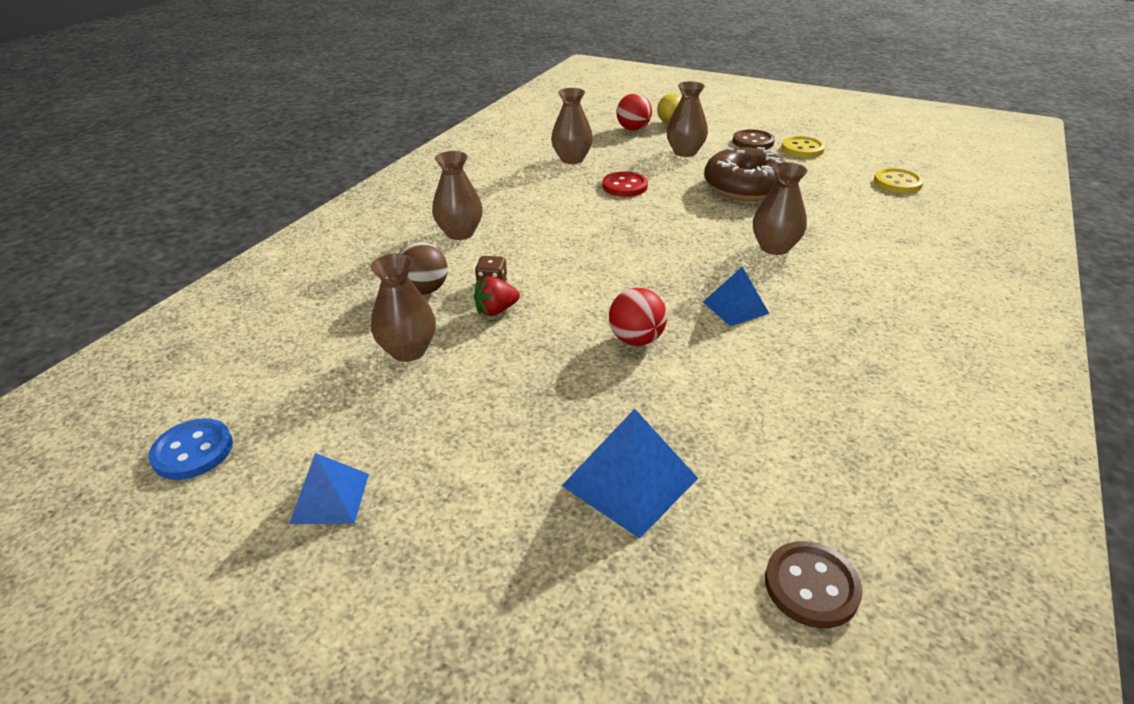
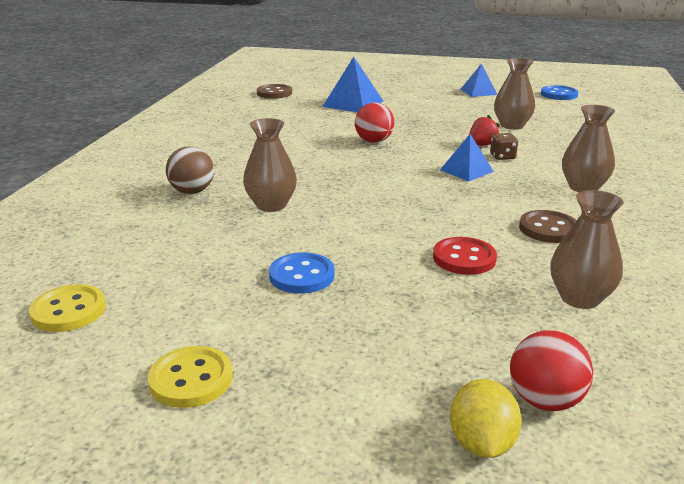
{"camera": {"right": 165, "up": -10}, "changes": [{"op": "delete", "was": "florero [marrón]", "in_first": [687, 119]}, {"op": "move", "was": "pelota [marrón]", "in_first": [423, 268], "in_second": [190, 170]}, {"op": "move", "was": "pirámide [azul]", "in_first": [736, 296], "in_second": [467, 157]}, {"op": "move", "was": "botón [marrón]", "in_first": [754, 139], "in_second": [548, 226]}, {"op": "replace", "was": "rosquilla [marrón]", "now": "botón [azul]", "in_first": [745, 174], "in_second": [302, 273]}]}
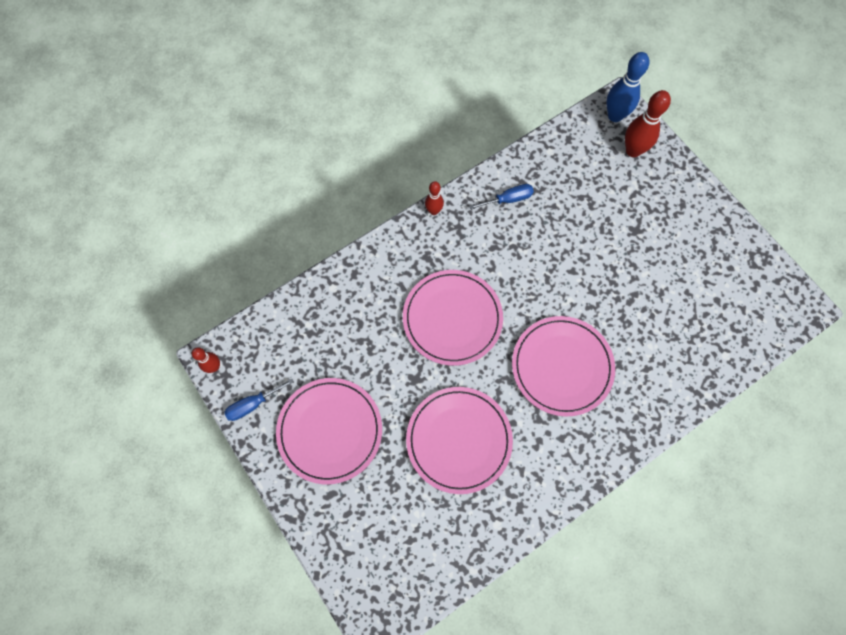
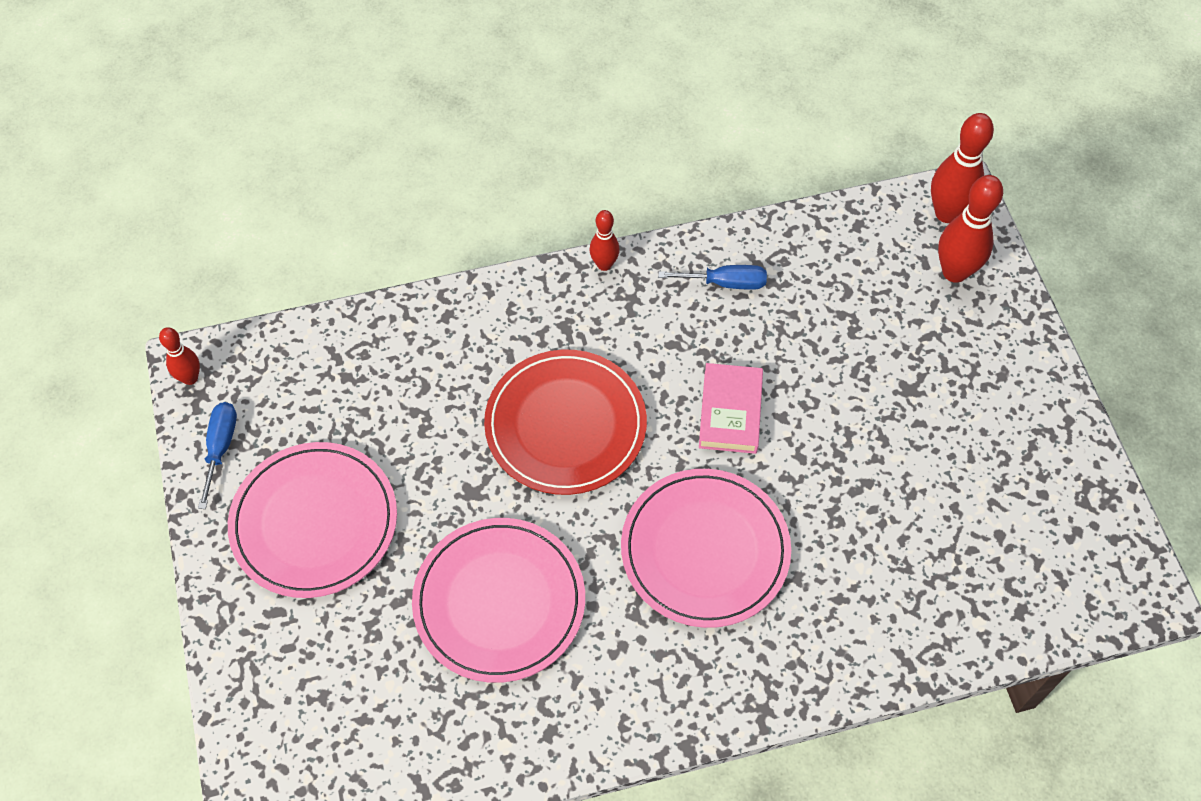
{"camera": {"right": 20, "up": -10}, "changes": [{"op": "insert", "now": "libro [rosa]", "in_second": [731, 408]}, {"op": "recolor", "was": "plato [rosa]", "now": "plato [rojo]", "in_first": [453, 318], "in_second": [565, 422]}, {"op": "recolor", "was": "bolo [azul]", "now": "bolo [rojo]", "in_first": [627, 87], "in_second": [962, 168]}, {"op": "rotate", "was": "destornillador [azul]", "in_first": [259, 399], "in_second": [217, 455], "clockwise": 105}]}
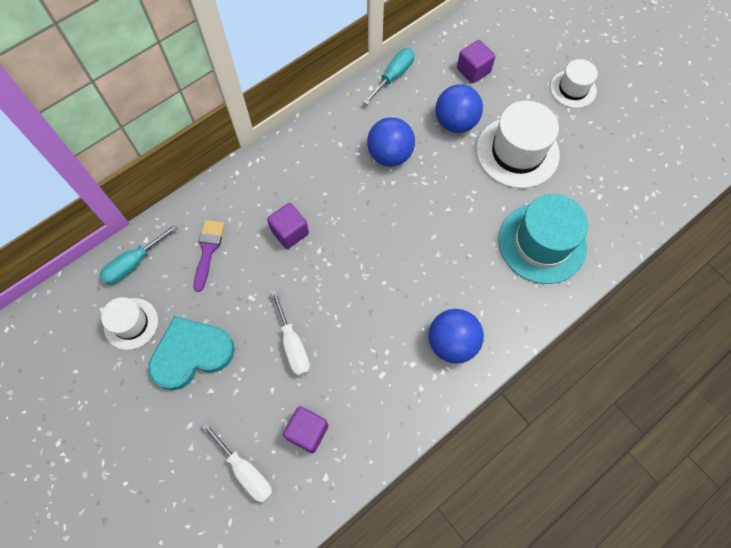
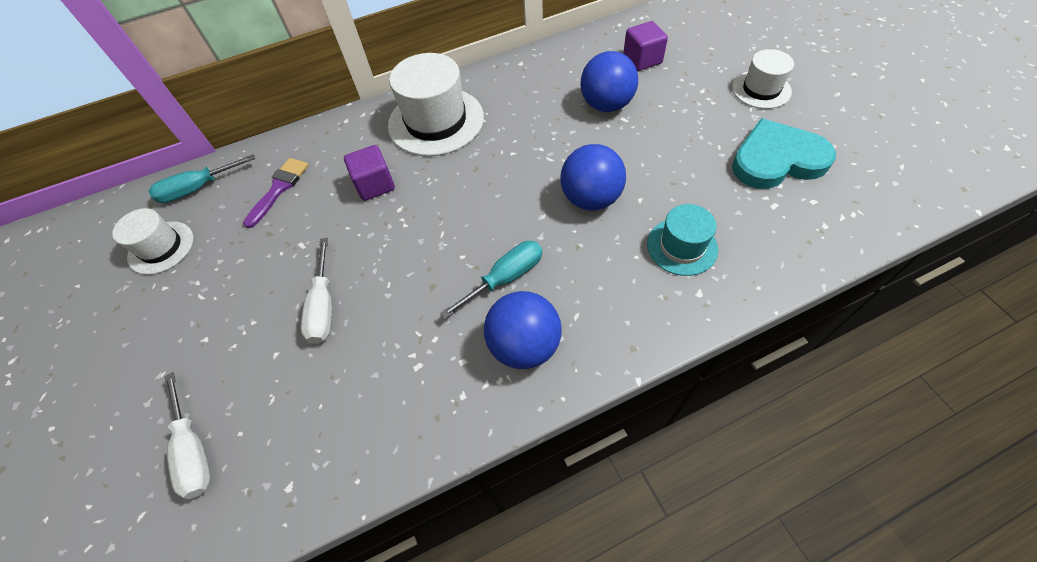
{"camera": {"right": 20, "up": -10}, "changes": [{"op": "delete", "was": "cubo [morado]", "in_first": [306, 429]}, {"op": "move", "was": "corazón [turquesa]", "in_first": [191, 353], "in_second": [784, 153]}, {"op": "move", "was": "destornillador [turquesa]", "in_first": [388, 76], "in_second": [491, 280]}, {"op": "move", "was": "pelota [azul]", "in_first": [391, 141], "in_second": [593, 177]}, {"op": "move", "was": "sombrero [blanco]", "in_first": [518, 144], "in_second": [436, 104]}, {"op": "resize", "was": "sombrero [turquesa]", "in_first": [543, 239], "in_second": [682, 240], "ratio": 0.58}]}
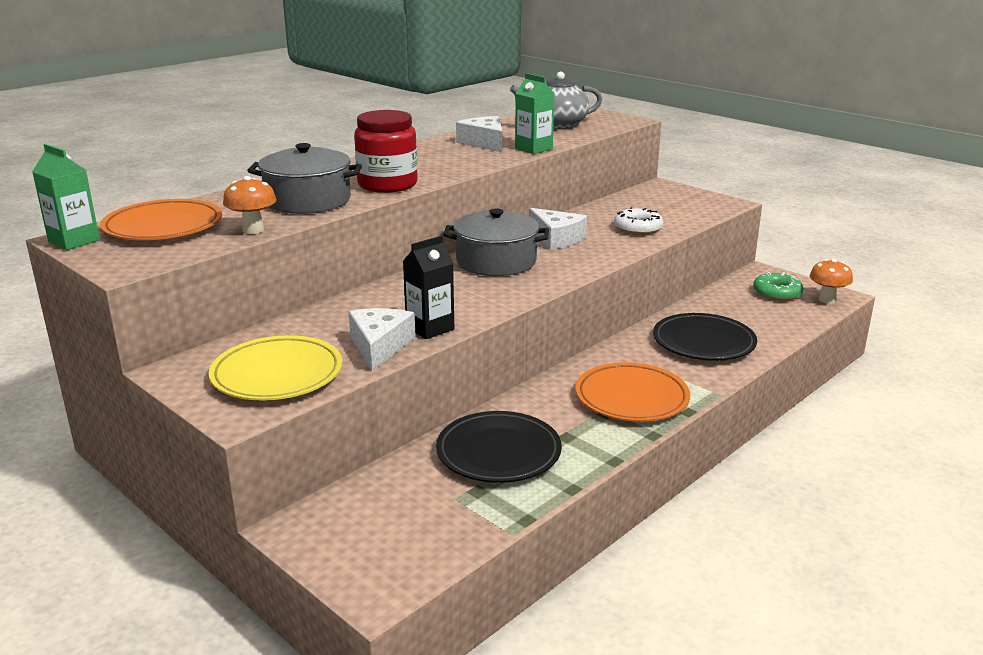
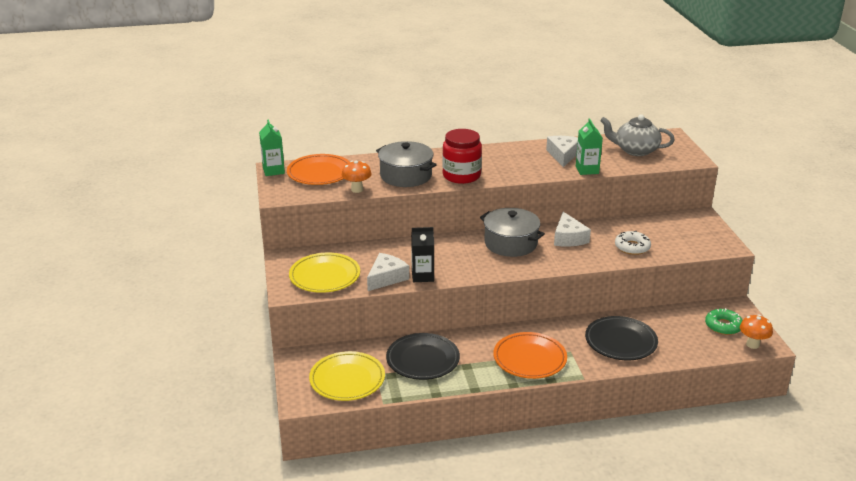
{"camera": {"right": 35, "up": 5}, "changes": [{"op": "insert", "now": "plato [amarillo]", "in_second": [347, 376]}]}
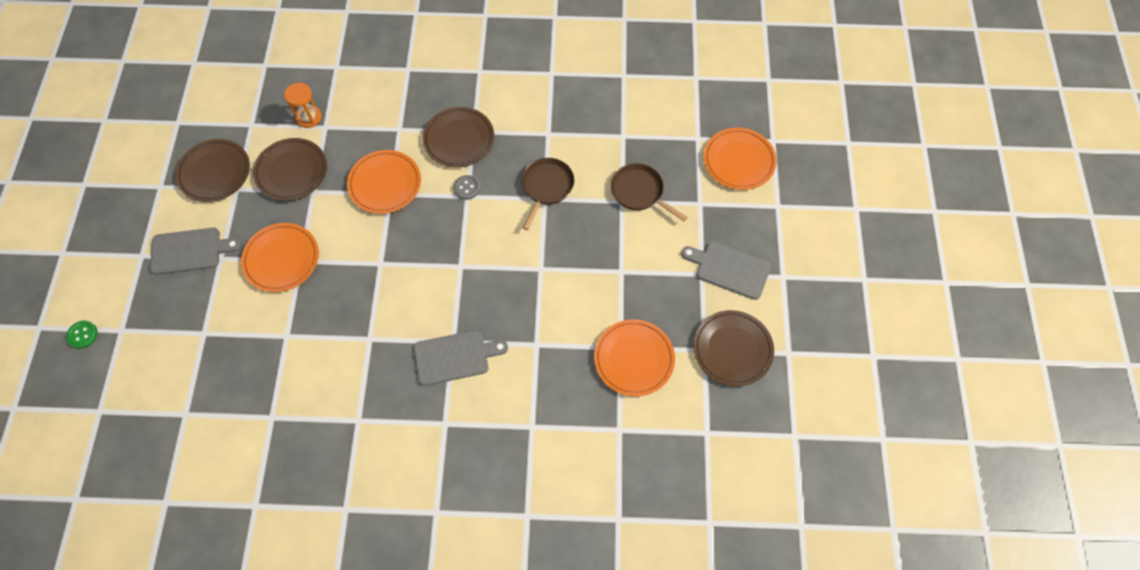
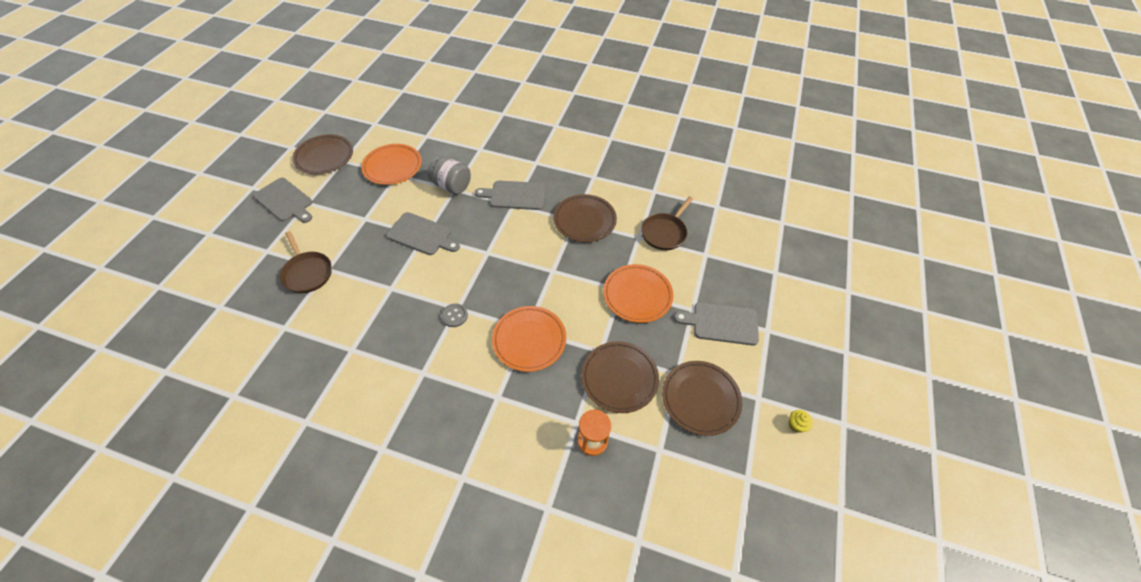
{"camera": {"right": -165, "up": -10}, "changes": [{"op": "delete", "was": "botón [verde]", "in_first": [82, 335]}, {"op": "delete", "was": "plato [naranja]", "in_first": [740, 159]}, {"op": "insert", "now": "tabla de cortar [gris]", "in_second": [423, 233]}, {"op": "insert", "now": "tarro [gris]", "in_second": [449, 175]}, {"op": "insert", "now": "magdalena [amarillo]", "in_second": [801, 421]}, {"op": "move", "was": "plato [marrón]", "in_first": [458, 137], "in_second": [585, 218]}, {"op": "move", "was": "sartén [marrón]", "in_first": [548, 194], "in_second": [667, 223]}]}
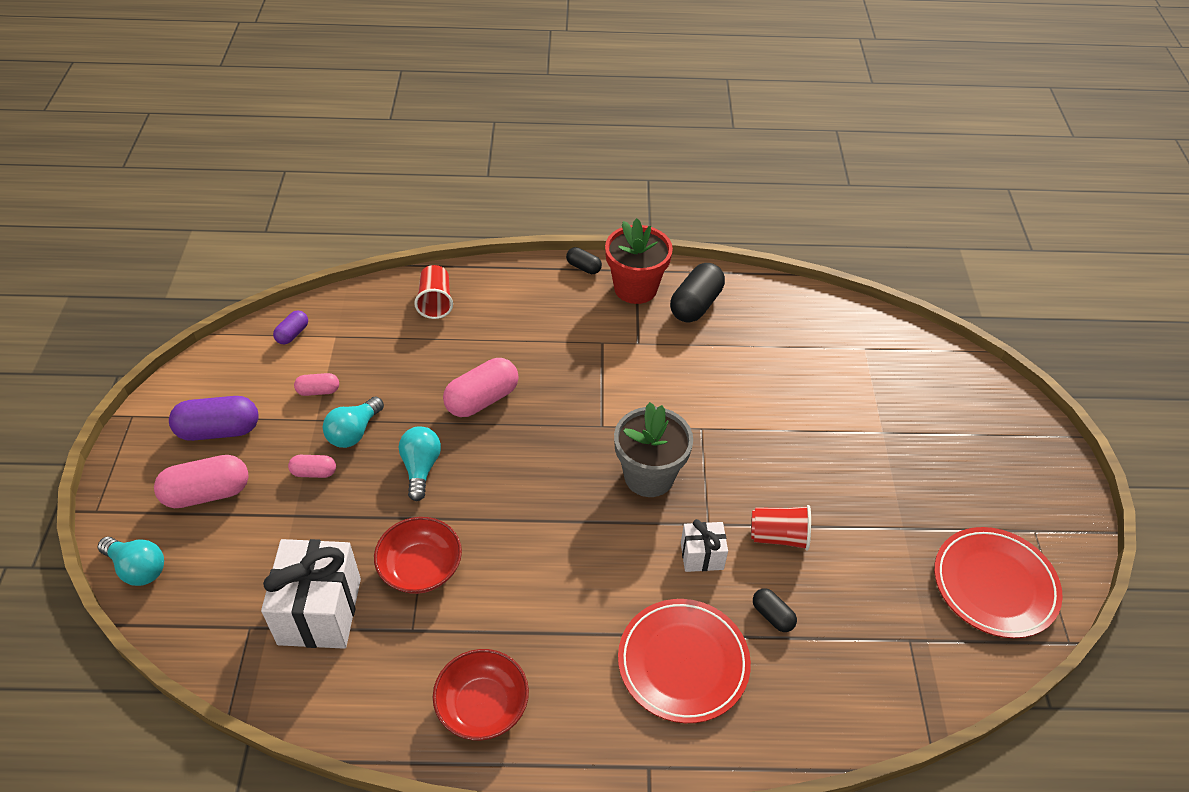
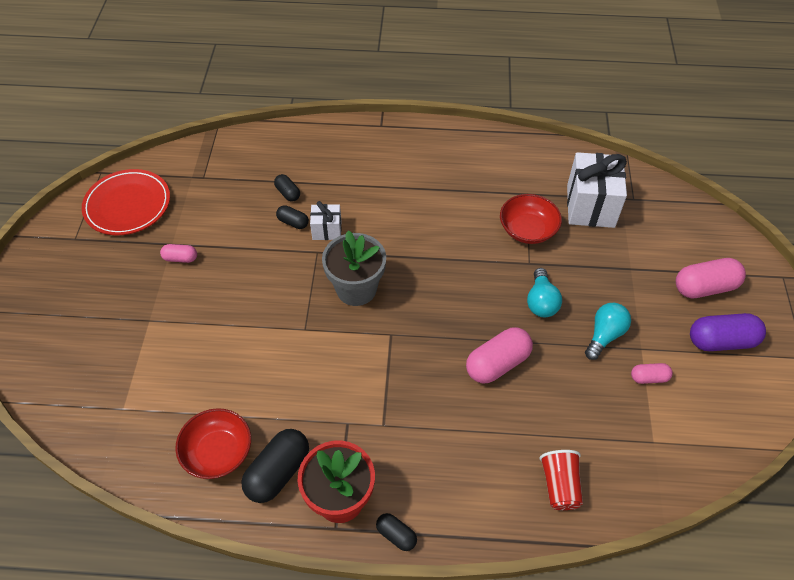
{"camera": {"right": -175, "up": 5}, "changes": [{"op": "delete", "was": "bombilla [turquesa]", "in_first": [131, 561]}, {"op": "delete", "was": "cápsula [morado]", "in_first": [290, 327]}, {"op": "delete", "was": "plato [rojo]", "in_first": [684, 661]}, {"op": "delete", "was": "vaso [rojo]", "in_first": [781, 527]}, {"op": "insert", "now": "cápsula [negro]", "in_second": [292, 217]}, {"op": "move", "was": "cápsula [rosa]", "in_first": [312, 466], "in_second": [178, 253]}, {"op": "move", "was": "cuenco [rojo]", "in_first": [481, 695], "in_second": [213, 443]}]}
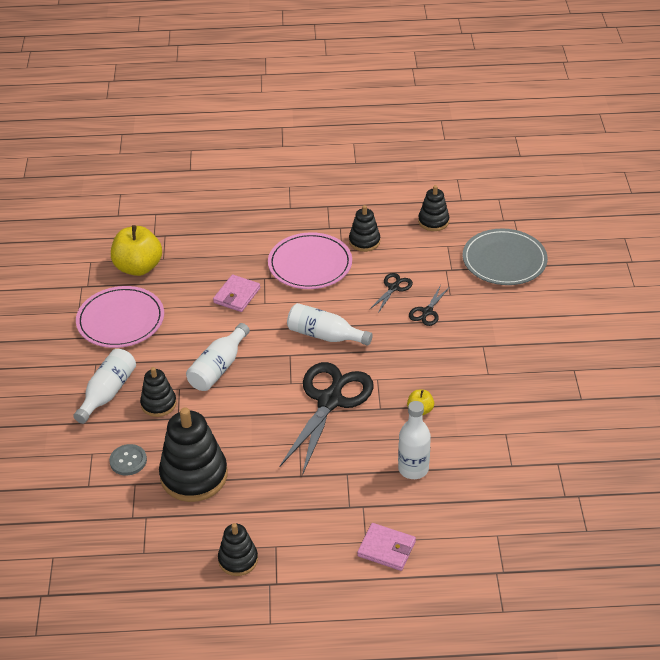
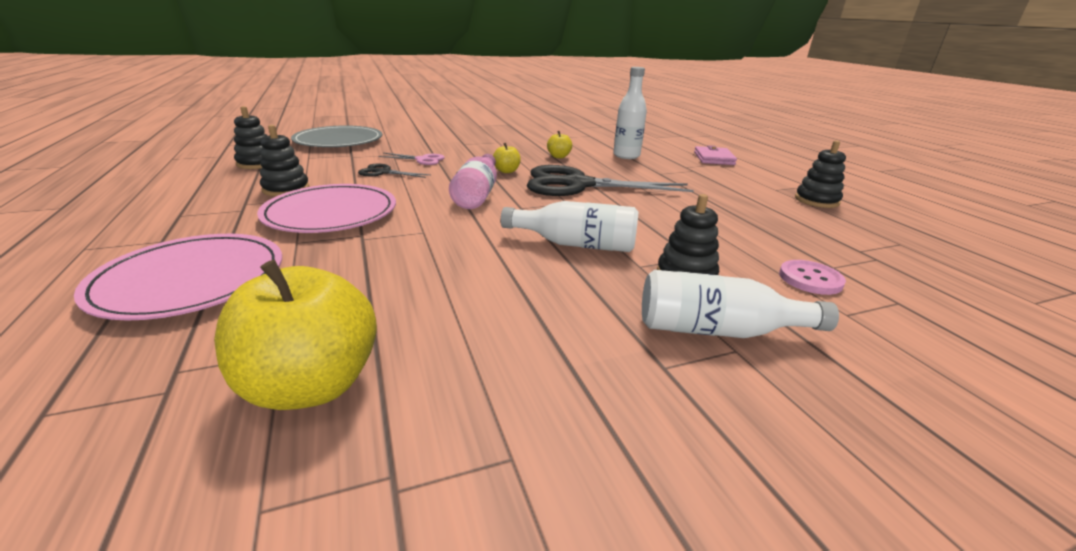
{"camera": {"right": -110, "up": -15}, "changes": [{"op": "delete", "was": "juguete apilable [negro]", "in_first": [193, 455]}, {"op": "delete", "was": "cartera [rosa]", "in_first": [236, 293]}, {"op": "insert", "now": "manzana [amarillo]", "in_second": [507, 158]}, {"op": "move", "was": "plato [rosa]", "in_first": [120, 317], "in_second": [178, 277]}, {"op": "recolor", "was": "botón [gris]", "now": "botón [rosa]", "in_first": [128, 460], "in_second": [812, 277]}, {"op": "recolor", "was": "botella [blanco]", "now": "botella [rosa]", "in_first": [330, 324], "in_second": [473, 181]}, {"op": "recolor", "was": "tijeras [negro]", "now": "tijeras [rosa]", "in_first": [429, 305], "in_second": [412, 159]}]}
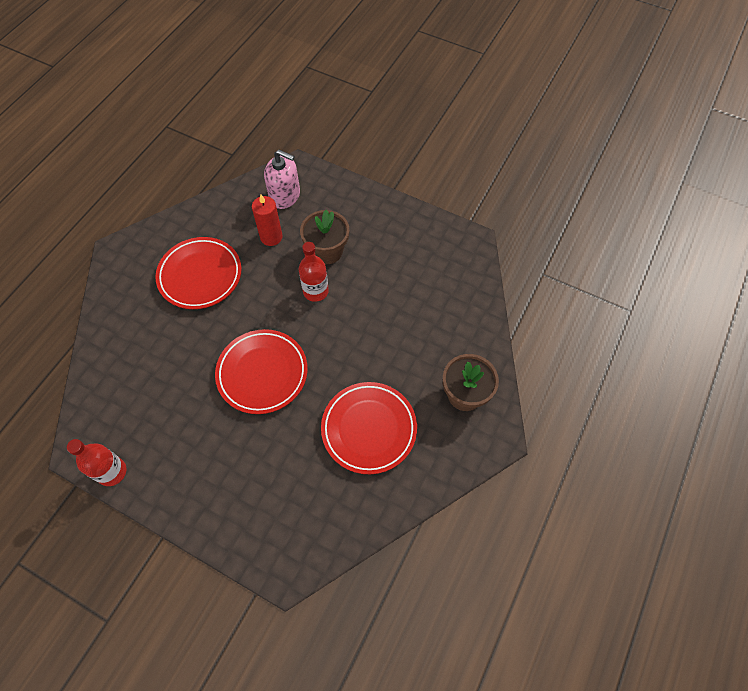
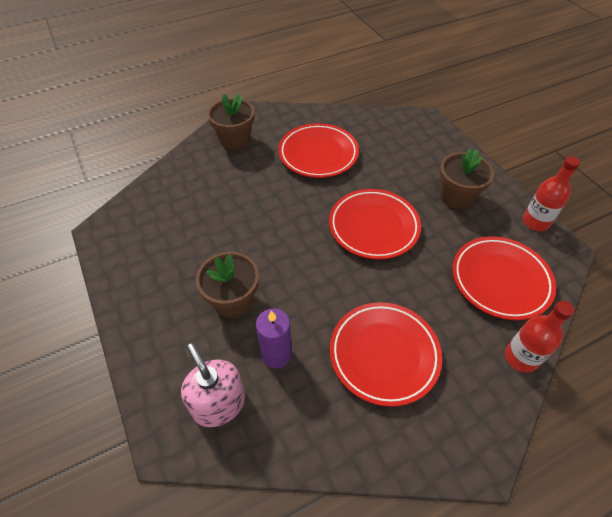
{"camera": {"right": -145, "up": -10}, "changes": [{"op": "insert", "now": "maceta [marrón]", "in_second": [467, 178]}, {"op": "insert", "now": "plato [rojo]", "in_second": [504, 278]}, {"op": "move", "was": "botella [rojo]", "in_first": [314, 272], "in_second": [540, 337]}, {"op": "recolor", "was": "vela [rojo]", "now": "vela [morado]", "in_first": [267, 220], "in_second": [274, 338]}]}
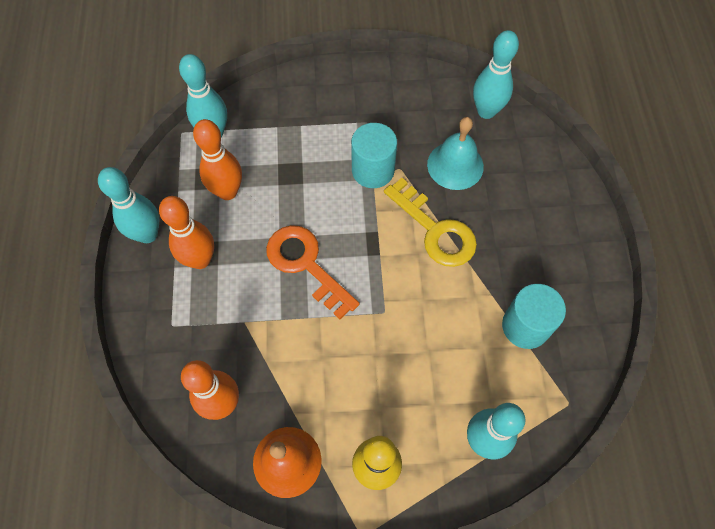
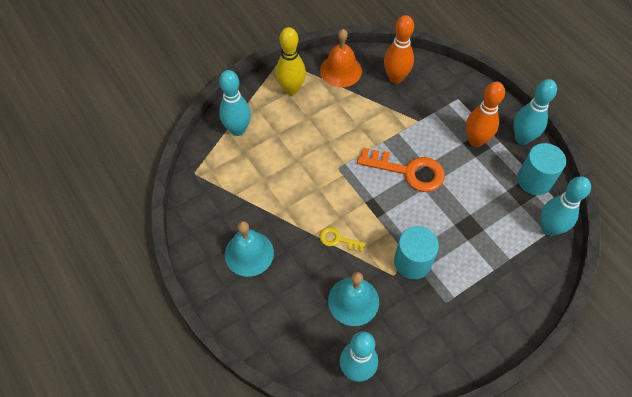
{"camera": {"right": 150, "up": -5}, "changes": [{"op": "delete", "was": "bolo [naranja]", "in_first": [217, 159]}, {"op": "insert", "now": "campana [turquesa]", "in_second": [249, 249]}, {"op": "move", "was": "cilindro [turquesa]", "in_first": [534, 316], "in_second": [541, 169]}, {"op": "resize", "was": "llave [amarillo]", "in_first": [430, 222], "in_second": [342, 239], "ratio": 0.5}]}
